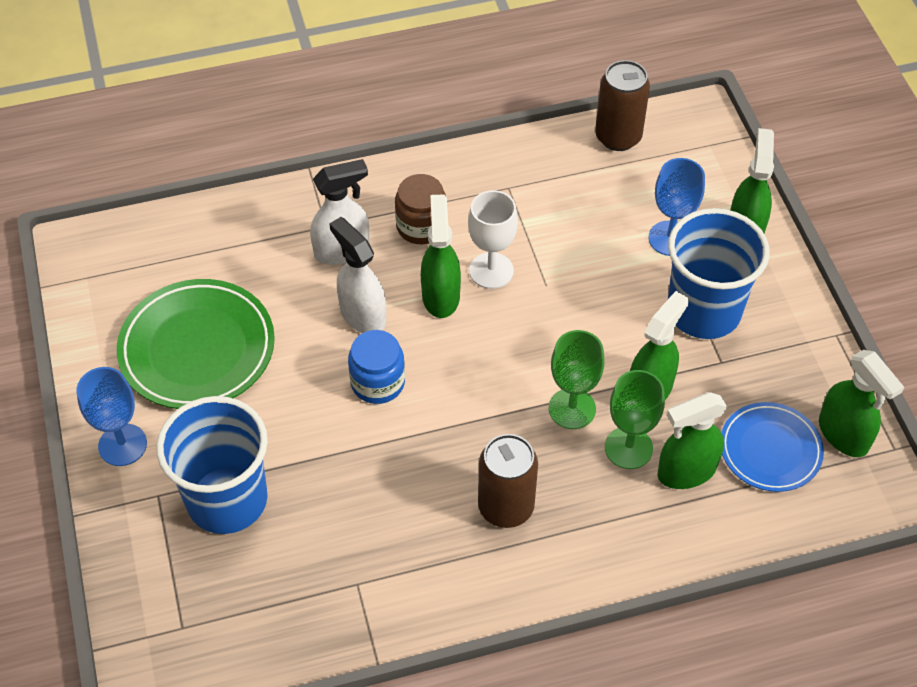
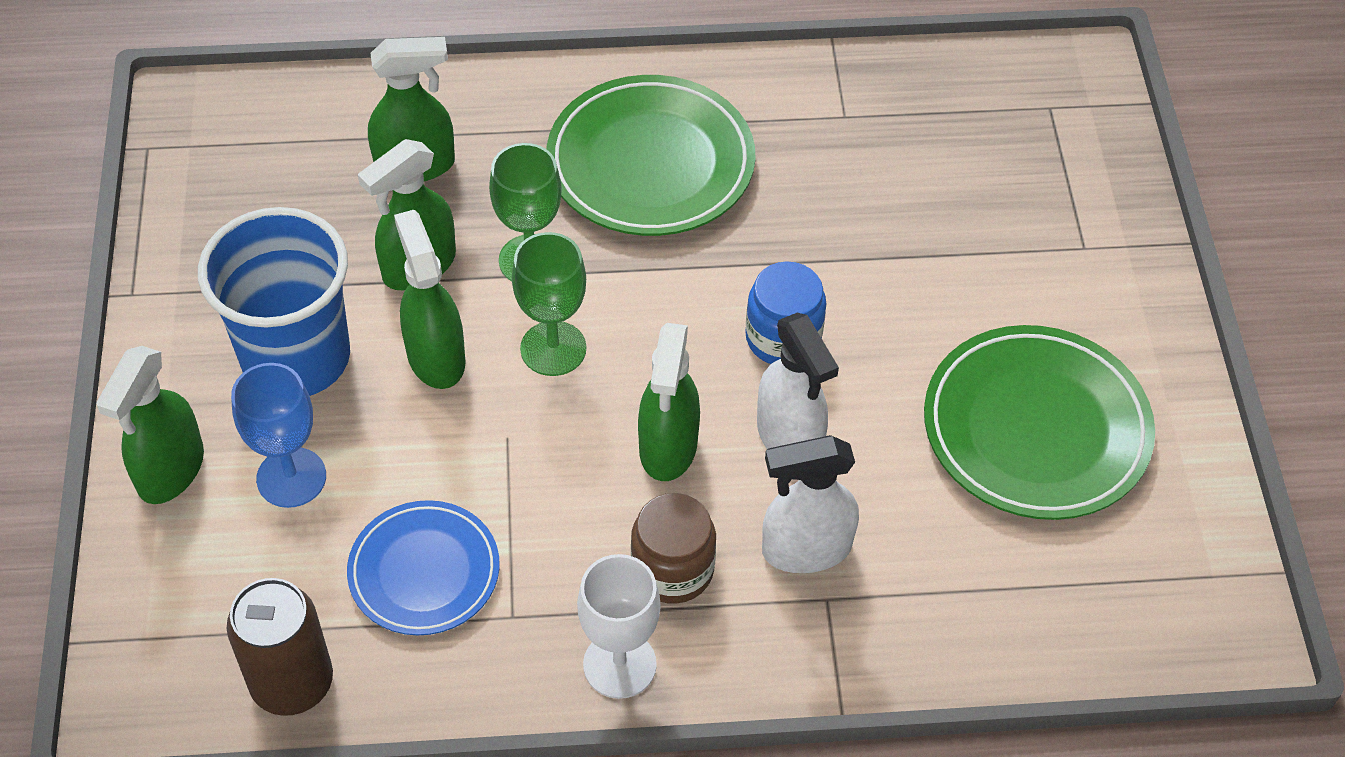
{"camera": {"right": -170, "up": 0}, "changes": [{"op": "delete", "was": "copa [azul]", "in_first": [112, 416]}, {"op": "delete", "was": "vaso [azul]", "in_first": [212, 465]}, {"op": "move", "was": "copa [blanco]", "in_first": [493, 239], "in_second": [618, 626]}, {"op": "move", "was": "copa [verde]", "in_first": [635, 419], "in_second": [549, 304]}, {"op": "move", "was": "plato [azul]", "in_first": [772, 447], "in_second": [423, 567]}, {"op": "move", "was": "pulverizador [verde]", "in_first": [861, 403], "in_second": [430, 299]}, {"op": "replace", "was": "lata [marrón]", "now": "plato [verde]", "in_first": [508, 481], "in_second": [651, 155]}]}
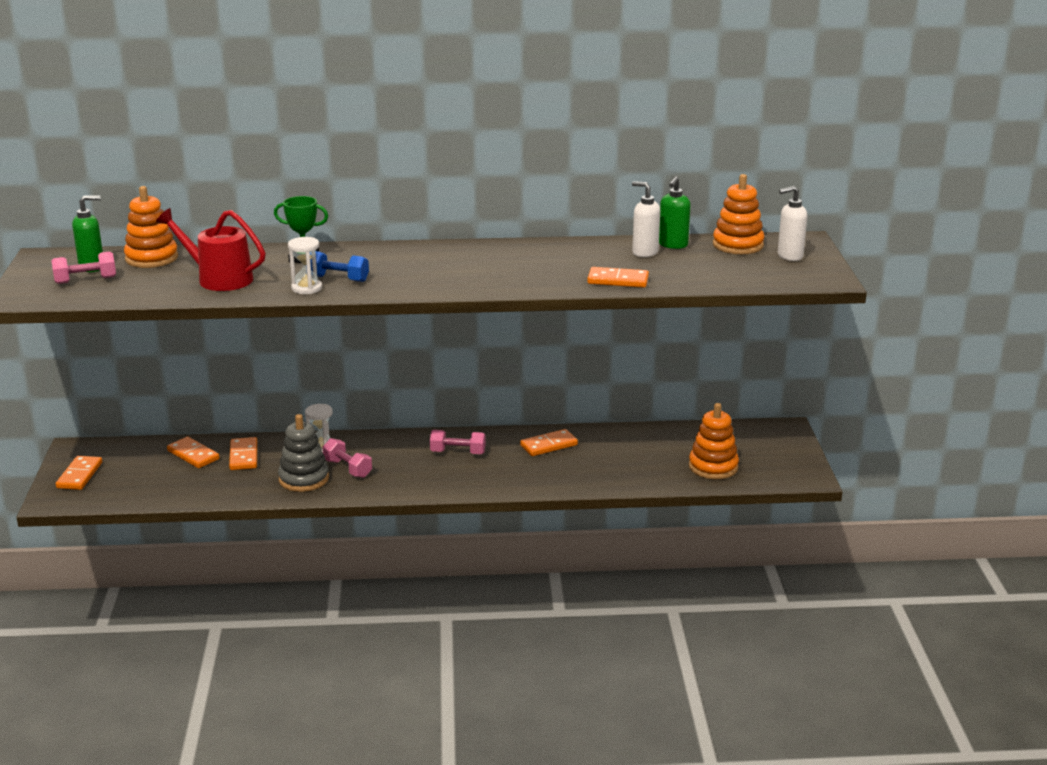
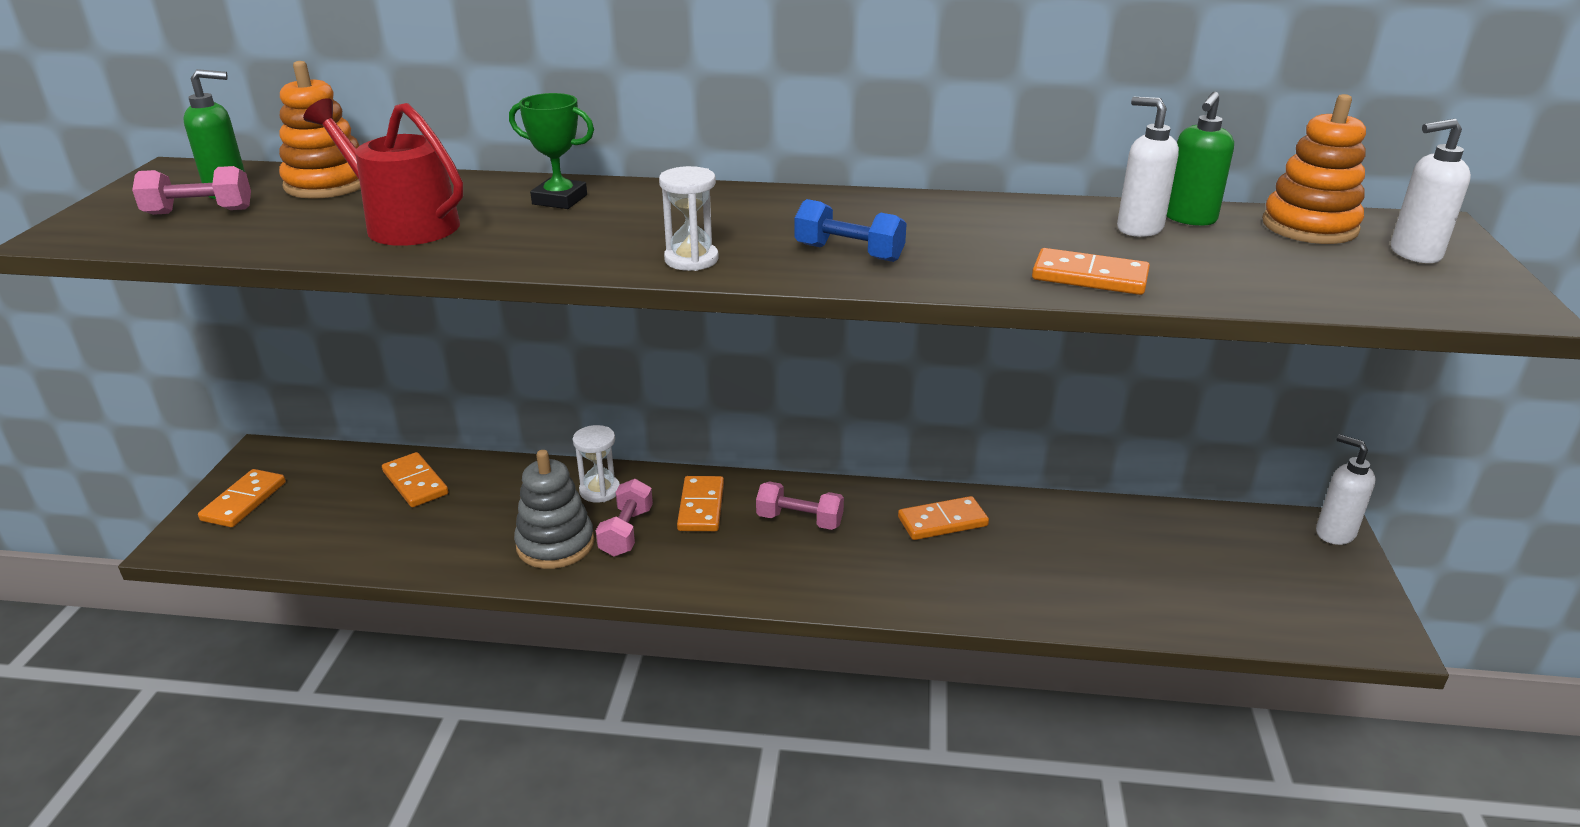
{"camera": {"right": 10, "up": 5}, "changes": [{"op": "delete", "was": "juguete apilable [naranja]", "in_first": [714, 441]}, {"op": "insert", "now": "dispensador de jabón [blanco]", "in_second": [1345, 489]}, {"op": "move", "was": "ficha de dominó [naranja]", "in_first": [243, 453], "in_second": [700, 503]}, {"op": "move", "was": "reloj de arena [blanco]", "in_first": [305, 265], "in_second": [689, 218]}, {"op": "move", "was": "mancuerna [azul]", "in_first": [339, 266], "in_second": [851, 230]}, {"op": "rotate", "was": "mancuerna [rosa]", "in_first": [347, 458], "in_second": [624, 517], "clockwise": 45}]}
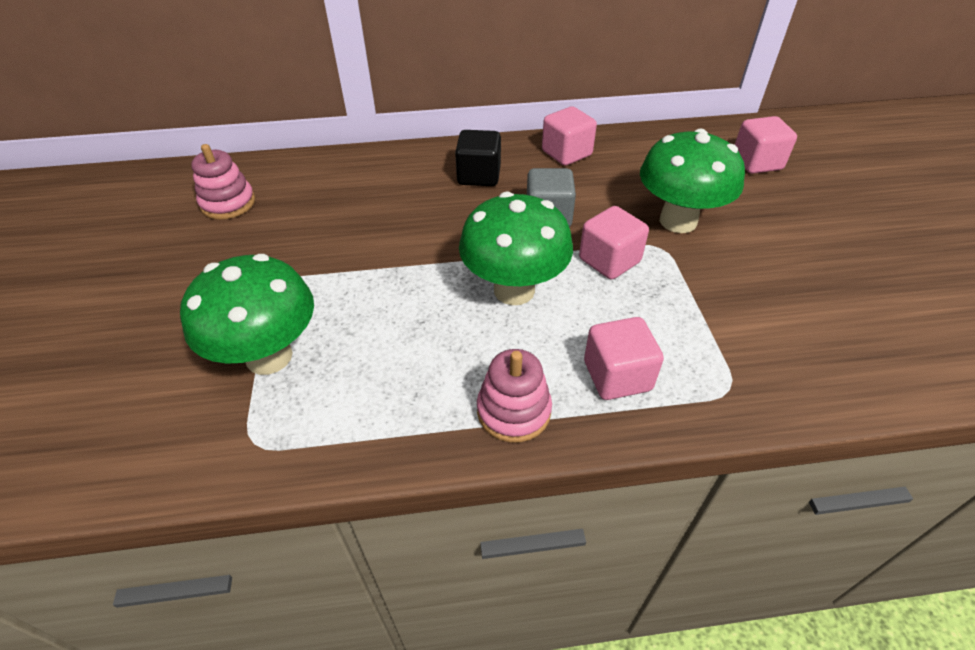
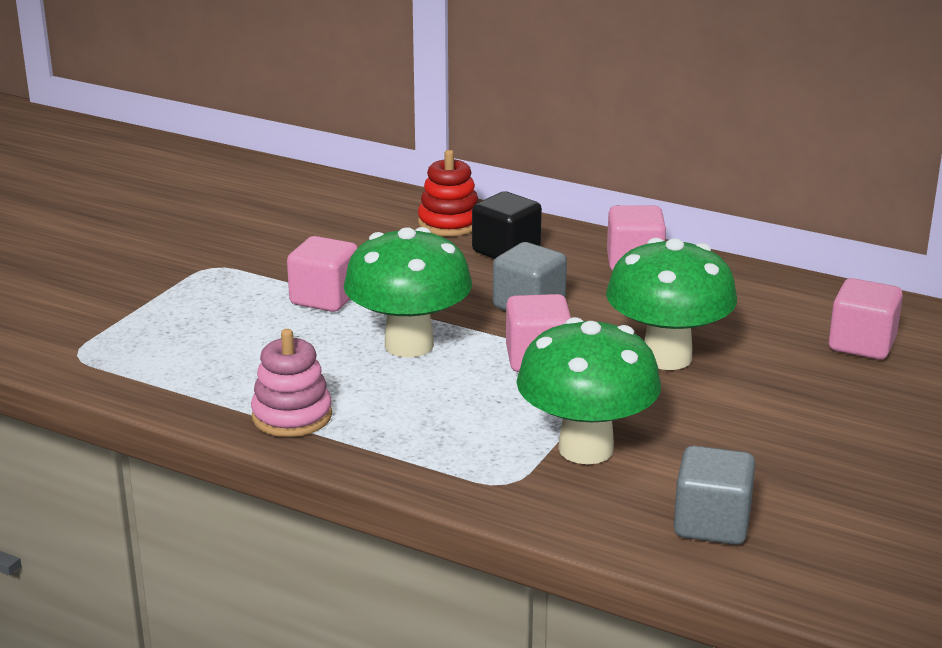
{"camera": {"right": 35, "up": -20}, "changes": [{"op": "delete", "was": "juguete apilable [rosa]", "in_first": [223, 182]}, {"op": "insert", "now": "juguete apilable [rojo]", "in_second": [448, 193]}, {"op": "insert", "now": "cubo [gris]", "in_second": [714, 495]}, {"op": "move", "was": "seta [verde]", "in_first": [247, 314], "in_second": [589, 390]}, {"op": "move", "was": "cubo [rosa]", "in_first": [624, 358], "in_second": [322, 274]}]}
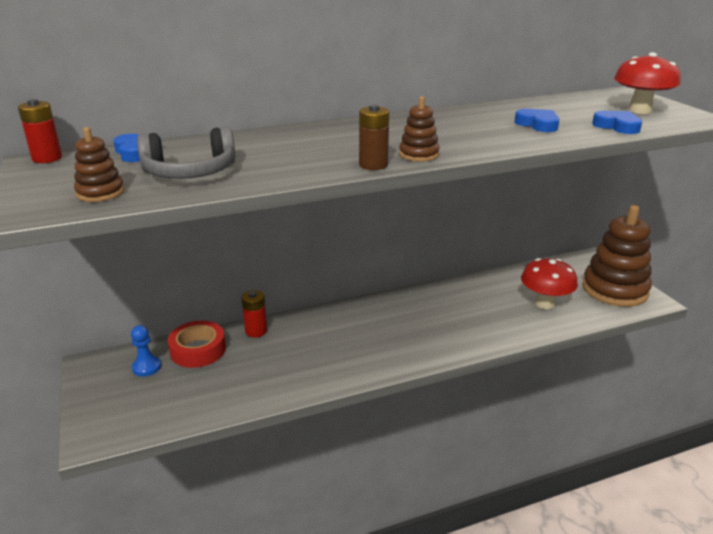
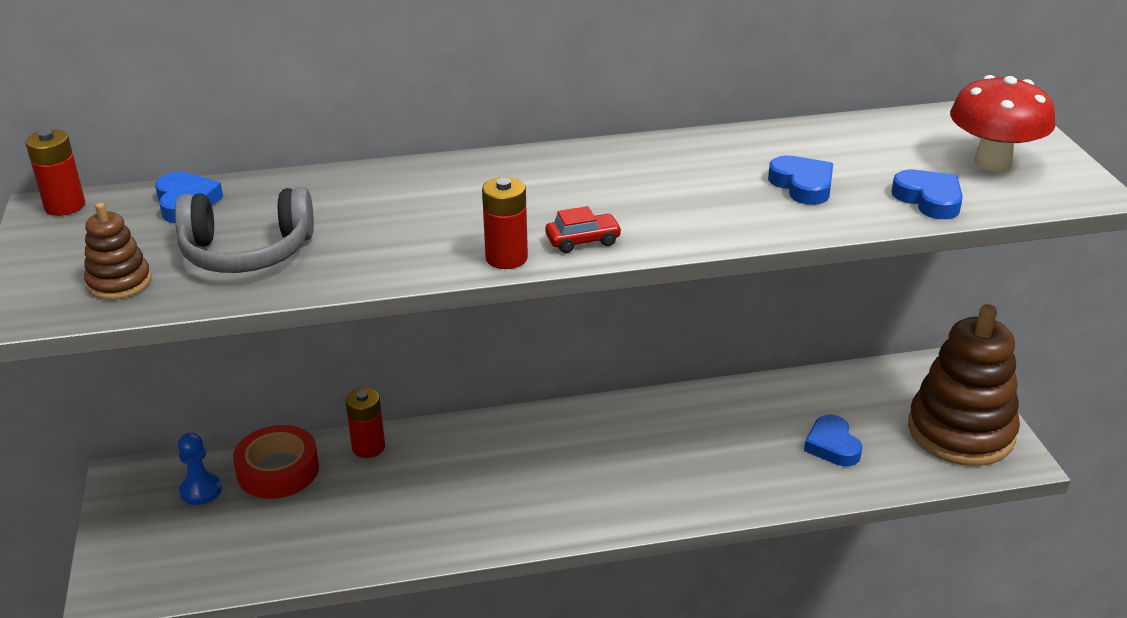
{"camera": {"right": 10, "up": 5}, "changes": [{"op": "replace", "was": "juguete apilable [marrón]", "now": "coche [rojo]", "in_first": [419, 129], "in_second": [583, 229]}, {"op": "replace", "was": "seta [rojo]", "now": "corazón [azul]", "in_first": [549, 283], "in_second": [833, 440]}, {"op": "recolor", "was": "pila [marrón]", "now": "pila [rojo]", "in_first": [374, 137], "in_second": [505, 223]}]}
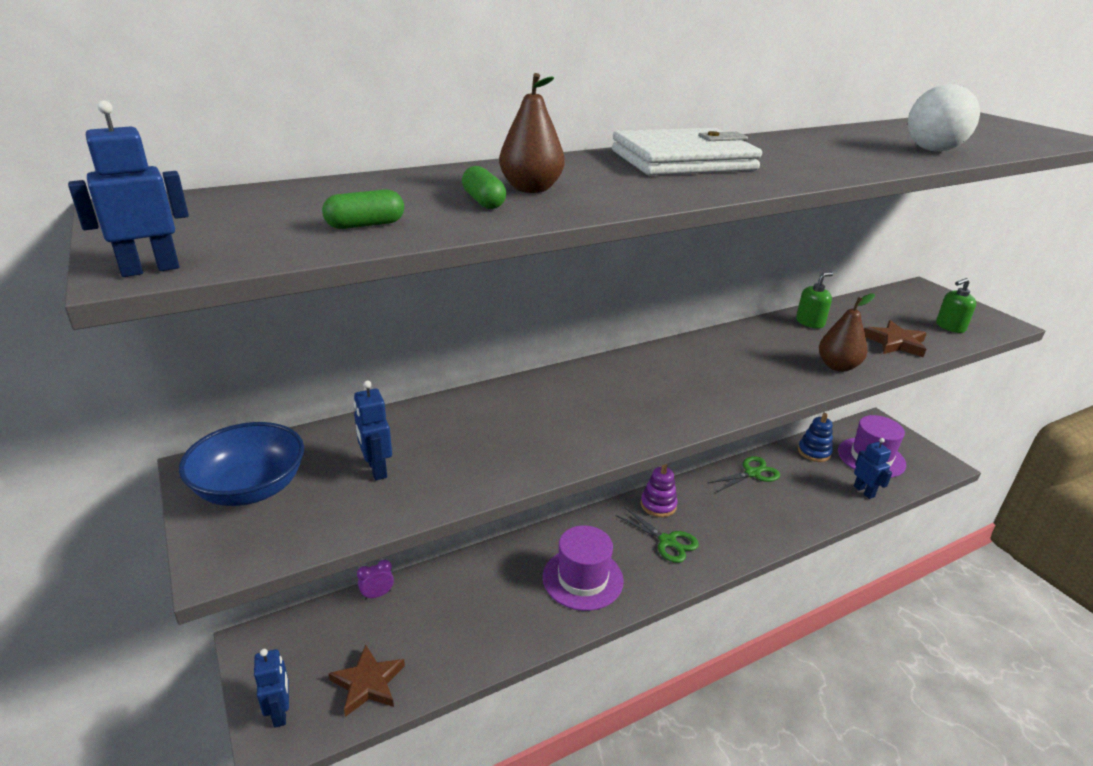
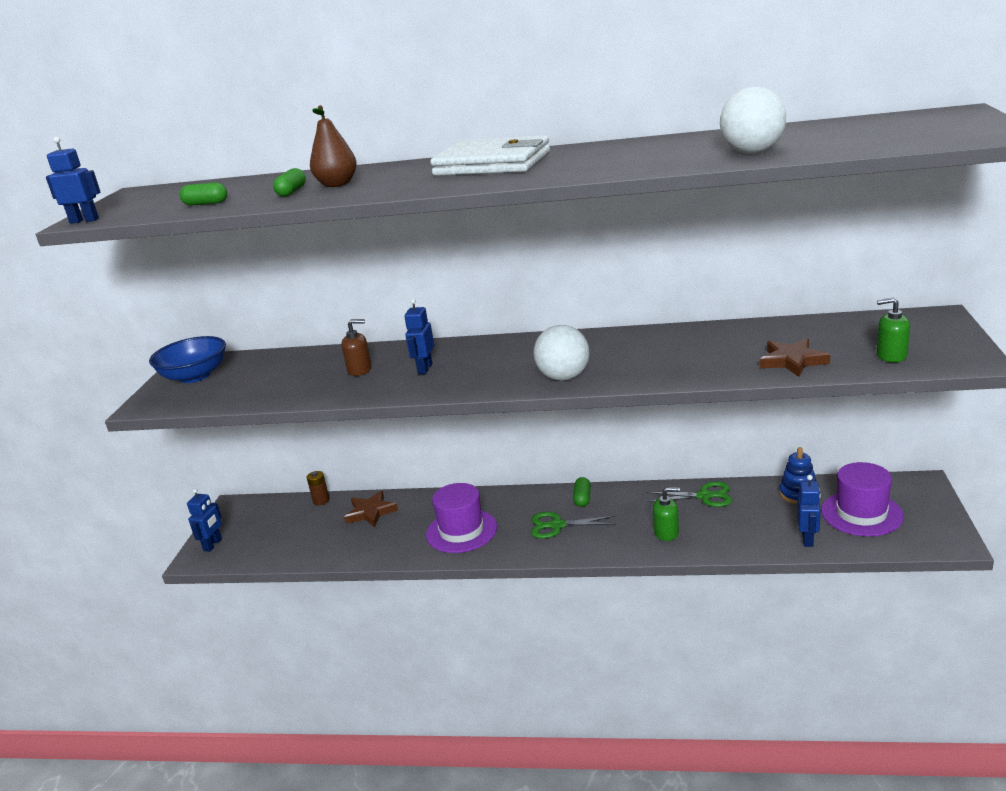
{"camera": {"right": 40, "up": -5}, "changes": [{"op": "delete", "was": "pera [marrón]", "in_first": [847, 332]}, {"op": "insert", "now": "dispensador de jabón [marrón]", "in_second": [356, 347]}, {"op": "insert", "now": "pelota [blanco]", "in_second": [561, 353]}, {"op": "move", "was": "estrella [marrón]", "in_first": [366, 681], "in_second": [371, 508]}, {"op": "move", "was": "robot [azul]", "in_first": [373, 430], "in_second": [419, 336]}, {"op": "move", "was": "dispensador de jabón [verde]", "in_first": [814, 300], "in_second": [666, 514]}, {"op": "replace", "was": "despertador [morado]", "now": "pila [marrón]", "in_first": [375, 580], "in_second": [318, 488]}, {"op": "replace", "was": "juguete apilable [morado]", "now": "cápsula [verde]", "in_first": [659, 490], "in_second": [582, 492]}, {"op": "rotate", "was": "tijeras [verde]", "in_first": [657, 535], "in_second": [573, 525], "clockwise": 105}]}
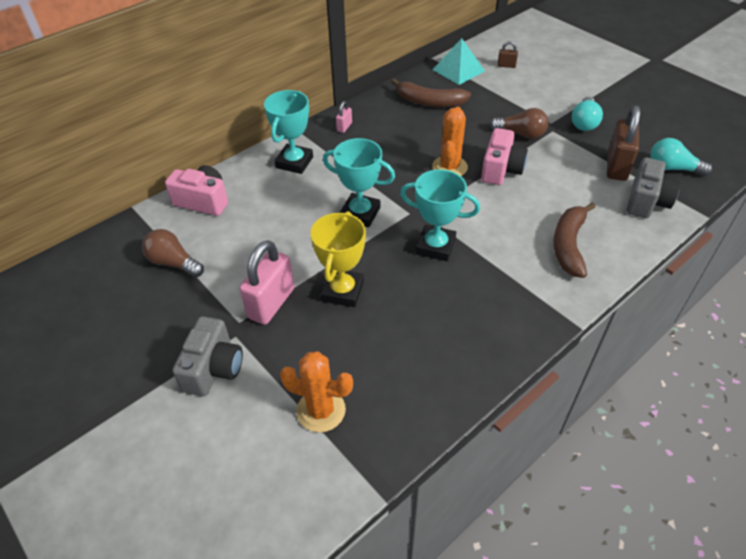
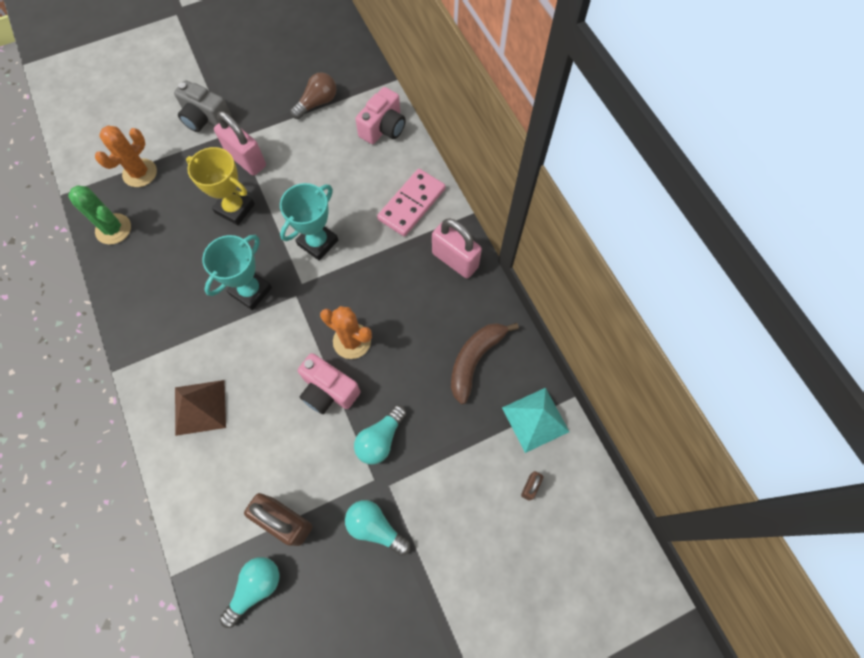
{"camera": {"right": 105, "up": 20}, "changes": [{"op": "delete", "was": "cámara [gris]", "in_first": [654, 187]}, {"op": "insert", "now": "cactus [verde]", "in_second": [99, 215]}, {"op": "replace", "was": "trofeo [turquesa]", "now": "ficha de dominó [rosa]", "in_first": [288, 132], "in_second": [411, 202]}, {"op": "replace", "was": "plátano [marrón]", "now": "pirámide [marrón]", "in_first": [574, 240], "in_second": [200, 408]}, {"op": "recolor", "was": "bombilla [marrón]", "now": "bombilla [turquesa]", "in_first": [519, 123], "in_second": [380, 434]}, {"op": "resize", "was": "candado [rosa]", "in_first": [344, 117], "in_second": [457, 248], "ratio": 2.15}]}
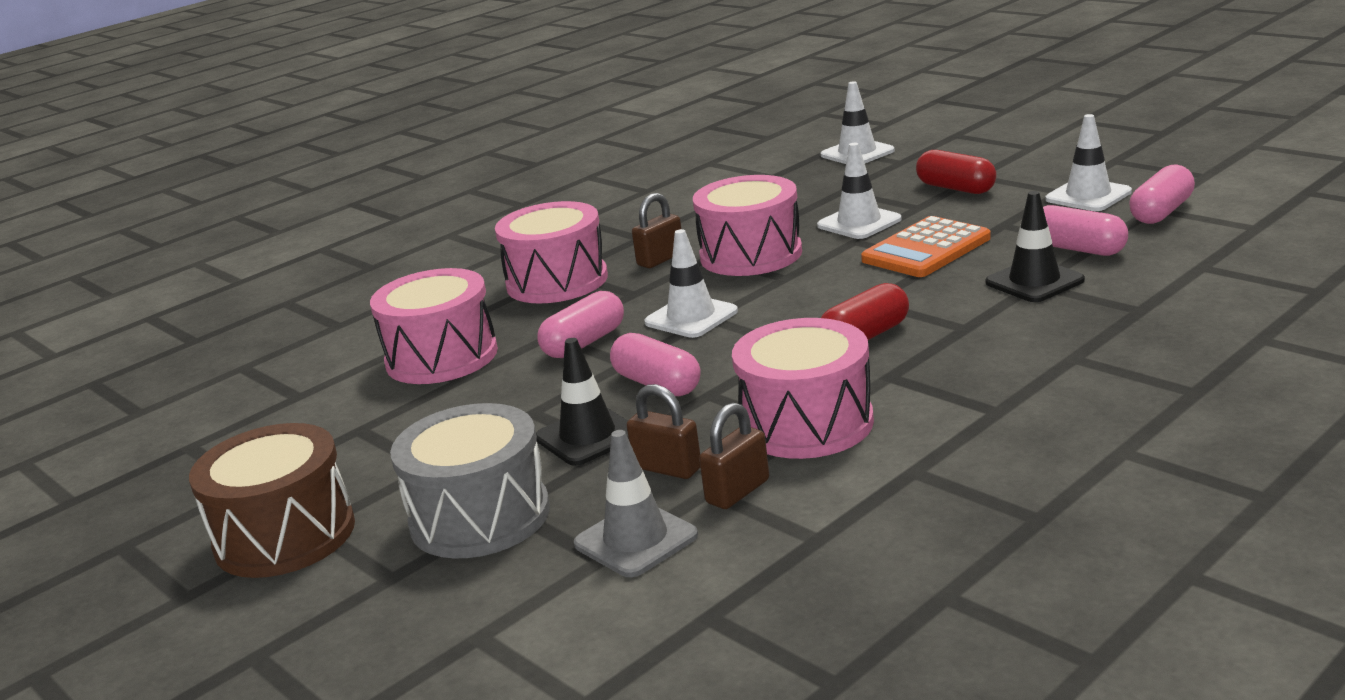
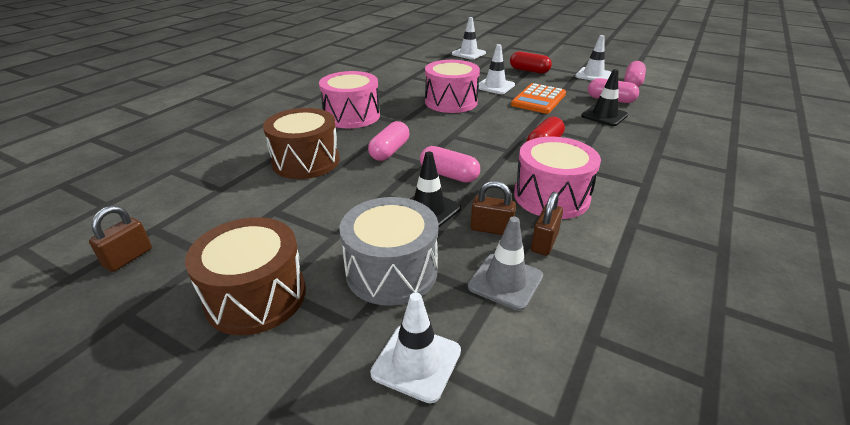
{"camera": {"right": -20, "up": 10}, "changes": [{"op": "move", "was": "candado [marrón]", "in_first": [656, 230], "in_second": [120, 239]}, {"op": "move", "was": "cono de tráfico [blanco]", "in_first": [691, 283], "in_second": [415, 347]}, {"op": "recolor", "was": "tambor [rosa]", "now": "tambor [marrón]", "in_first": [434, 326], "in_second": [301, 143]}]}
